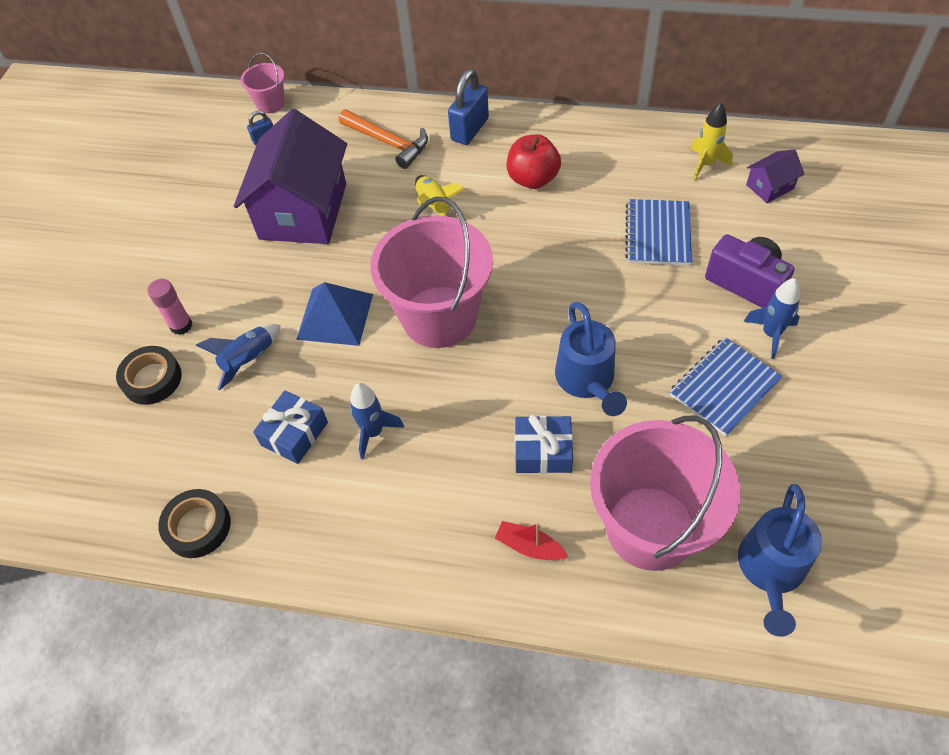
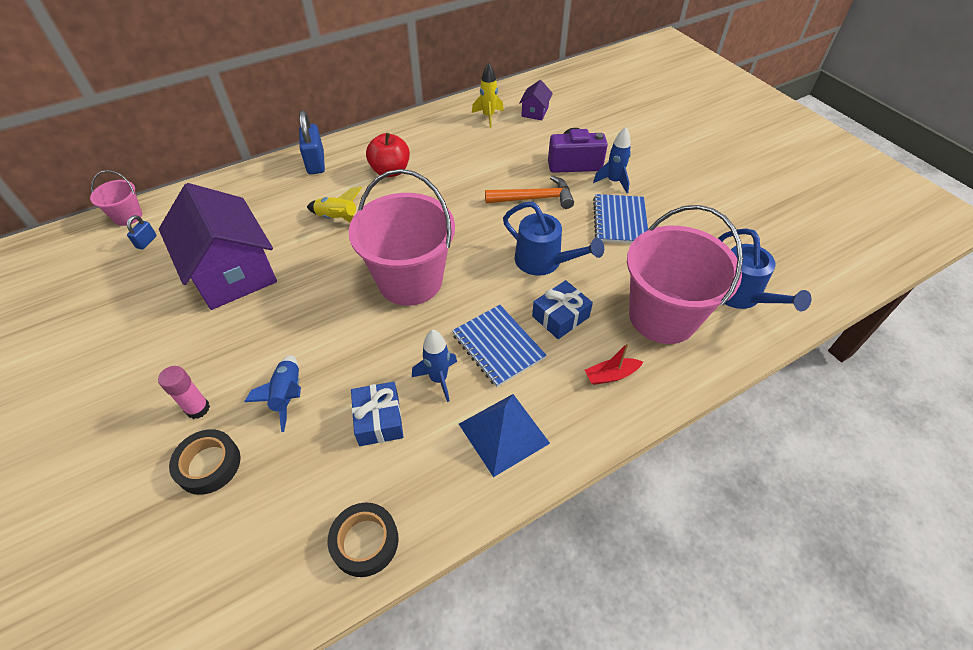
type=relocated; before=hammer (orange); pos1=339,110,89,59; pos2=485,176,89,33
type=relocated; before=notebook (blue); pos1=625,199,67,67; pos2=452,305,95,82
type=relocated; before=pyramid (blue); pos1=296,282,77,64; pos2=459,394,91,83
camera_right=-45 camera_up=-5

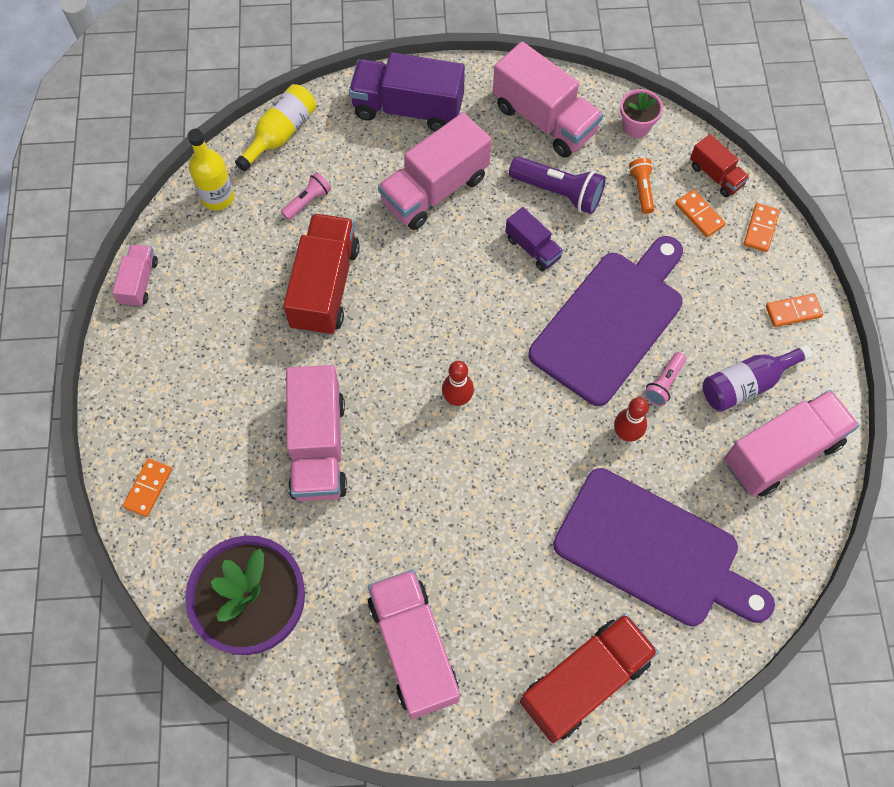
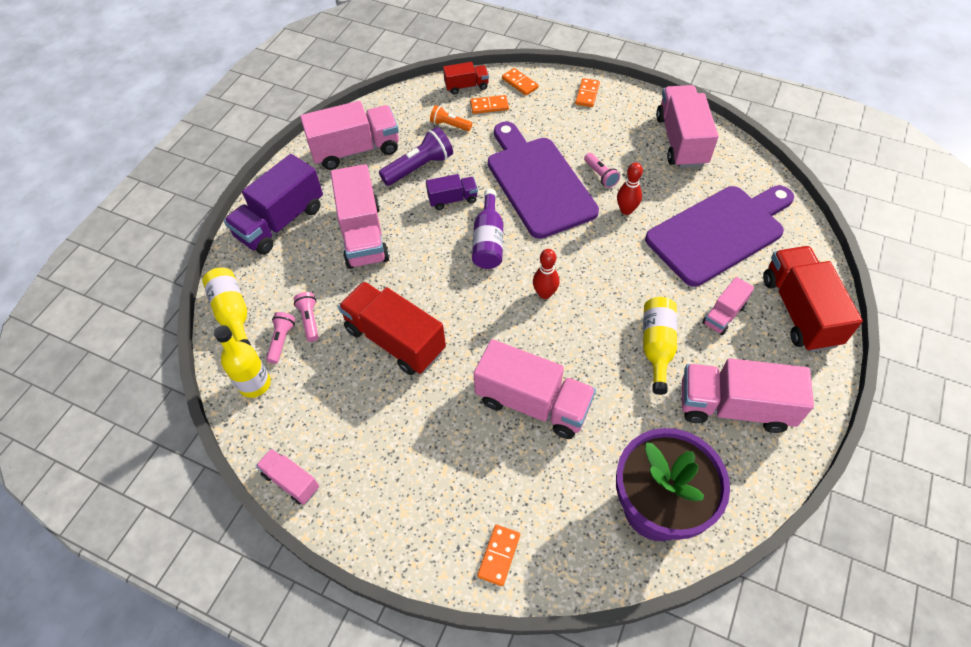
type=missing; before=flower pot (pink); pos1=620,89,43,49
type=relocated; before=bottle (purple); pos1=703,344,109,68; pos2=472,189,31,80
type=spun; before=domino (orange); pos1=122,458,50,59; pos2=477,525,43,61; turn=60
type=appeared; after=truck (pink); pos2=702,277,52,58
type=appeared; after=bottle (yellow); pos2=643,297,34,98
type=appeared; after=flashlight (pink); pos2=266,312,29,52
camera_right=-60 camera_up=-10

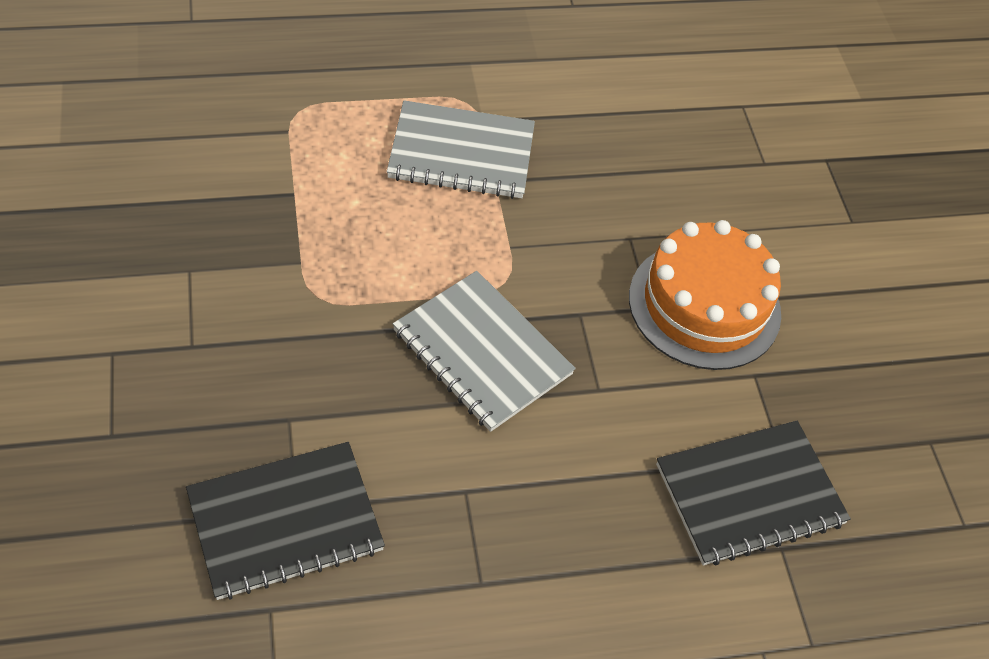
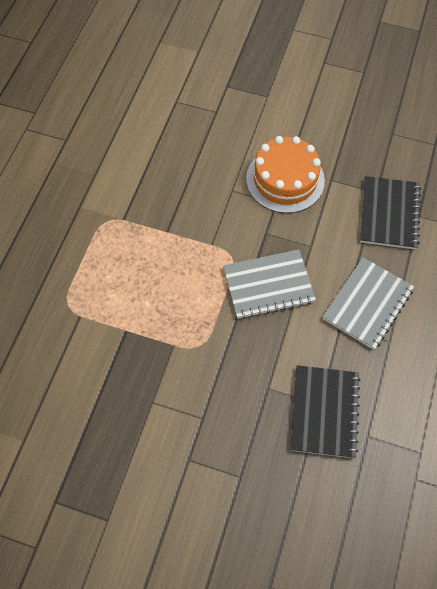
type=relocated; before=notebook (grey); pos1=387,101,148,98; pos2=323,257,91,93
camera_right=-55 camera_up=10

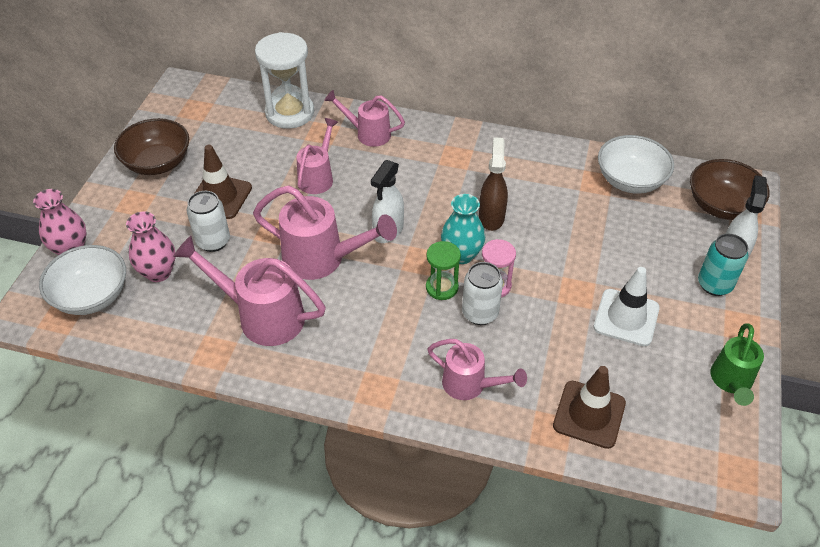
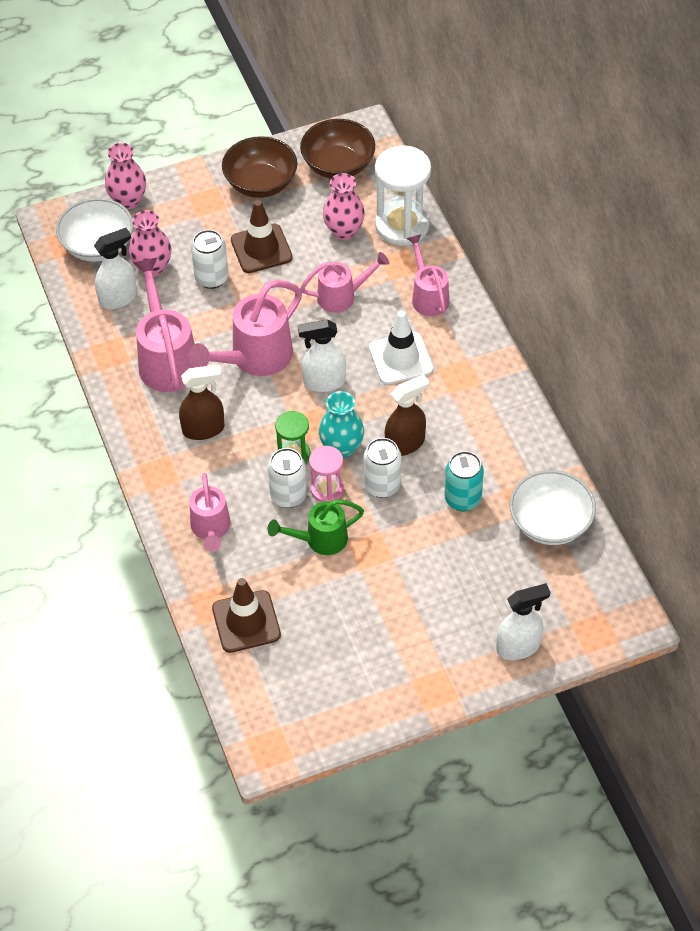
type=relocated; before=bowl (brown); pos1=690,159,80,61; pos2=300,119,75,60
type=spun; before=watering can (pink); pos1=253,185,144,95; pos2=189,280,113,96; turn=60
type=relocated; before=can (turquoise); pos1=698,234,50,62; pos2=444,451,40,60
type=relocated; before=traffic cone (white); pos1=594,267,66,79; pos2=369,311,64,73
type=relocated; before=watering can (green); pos1=710,323,54,83; pos2=268,499,96,56
type=appeared; after=vase (pink); pos2=323,173,42,67
type=appeared; after=spray bottle (white); pos2=94,228,43,81
type=appeared; after=spray bottle (brown); pos2=179,364,45,76
type=appeared; after=can (white); pos2=364,438,37,60
camera_right=55 camera_up=5

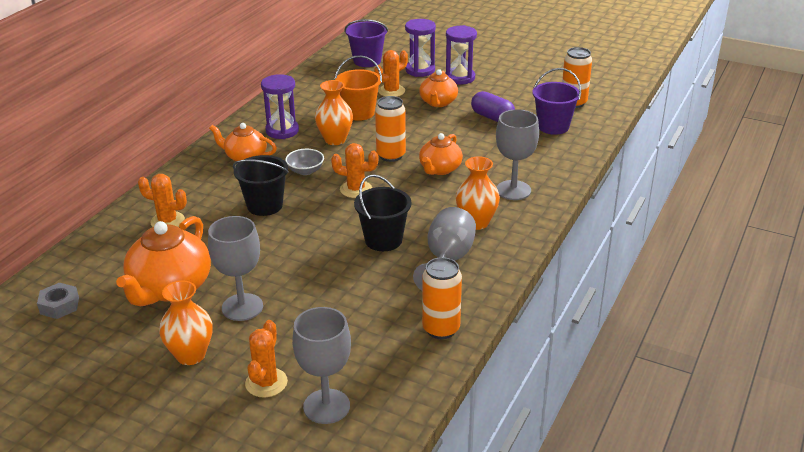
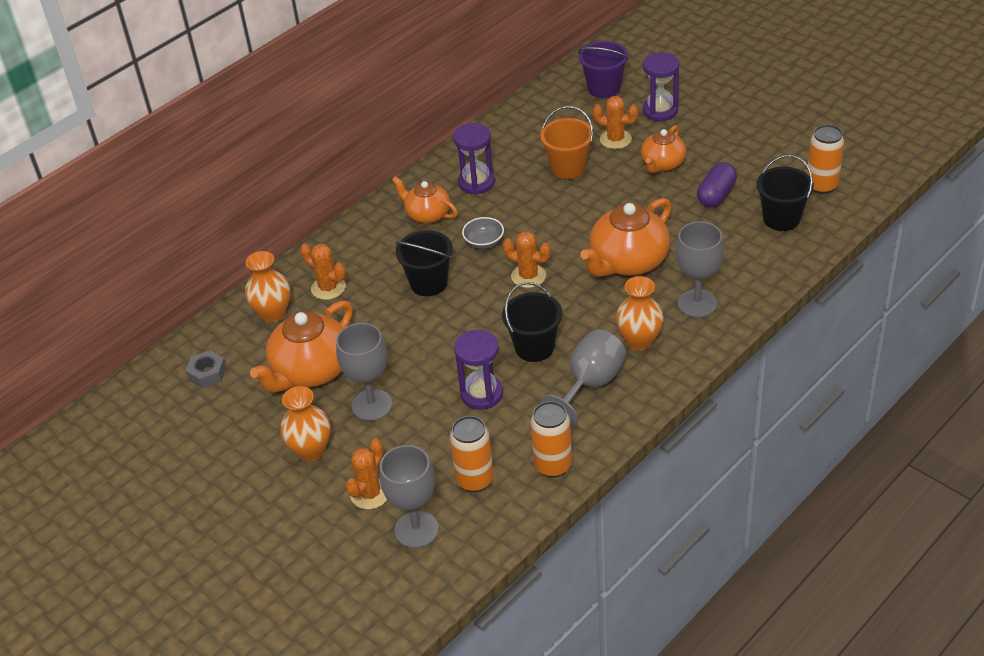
type=relocated; before=hourglass (purple); pos1=445,25,32,60; pos2=454,330,49,80
type=spun; before=cactus (orange); pos1=374,50,34,47; pos2=593,96,45,53; turn=45
type=colour; before=bucket (purple); after=bucket (black); pos1=532,68,49,67; pos2=756,155,58,76
type=relocated; before=vase (orange); pos1=315,80,38,65; pos2=245,251,45,71
type=spun; before=capsule (purple); pos1=471,91,44,31; pos2=697,162,40,46; turn=60
type=relocated; before=can (orange); pos1=375,96,31,66; pos2=450,416,44,76
type=size; before=teapot (orange); pos1=419,133,44,42; pos2=580,198,91,79; scale=1.64
camera_right=20 camera_up=10

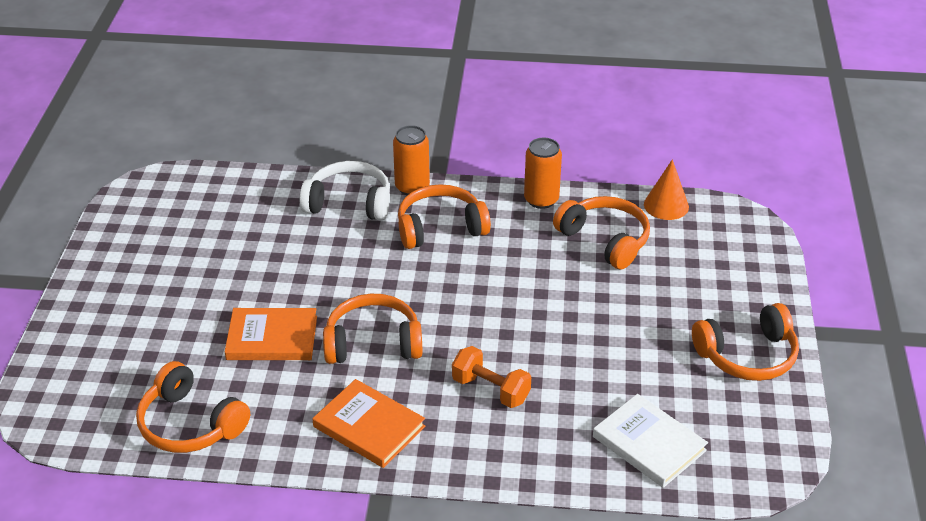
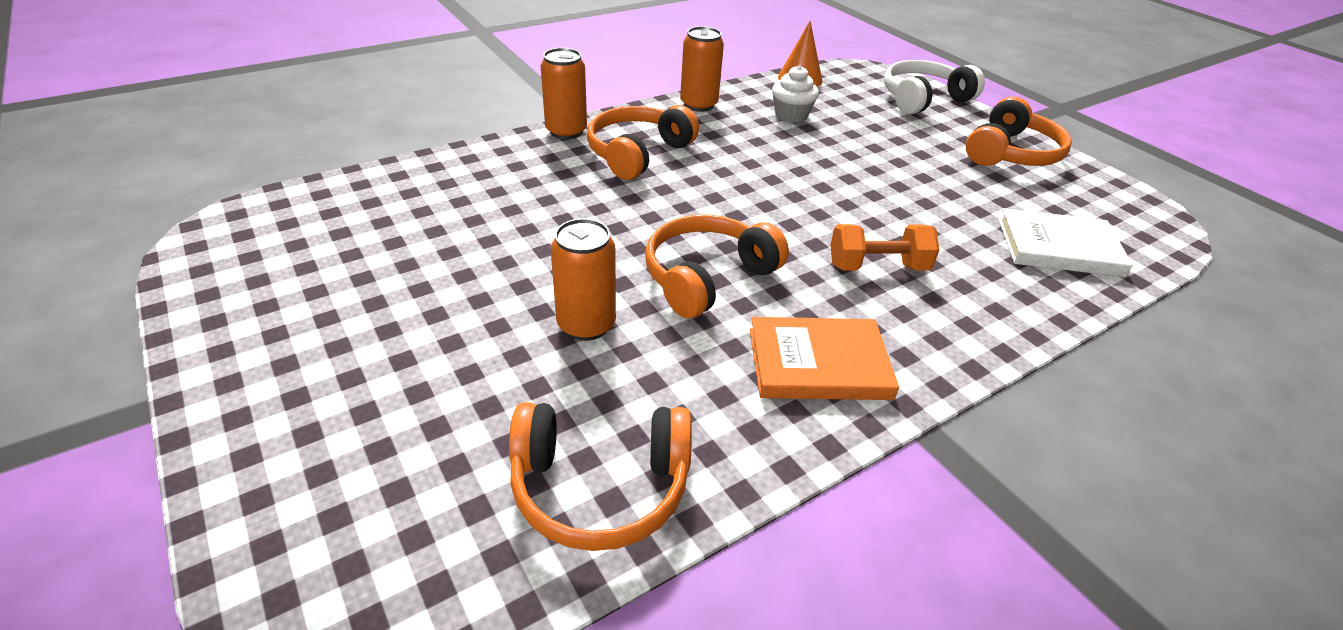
type=relocated; before=headphones (white); pos1=300,161,90,60; pos2=884,60,101,55
type=exchanged; before=headphones (orange); after=cupcake (white); pos1=553,196,97,74; pos2=772,66,47,57
type=exchanged; before=book (orange); after=can (orange); pos1=225,308,92,52; pos2=551,218,65,123
camera_right=-40 camera_up=0

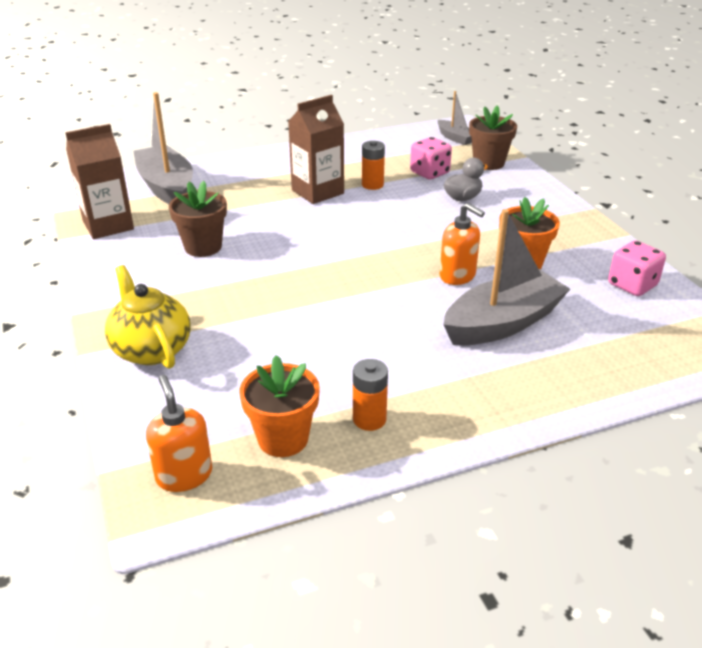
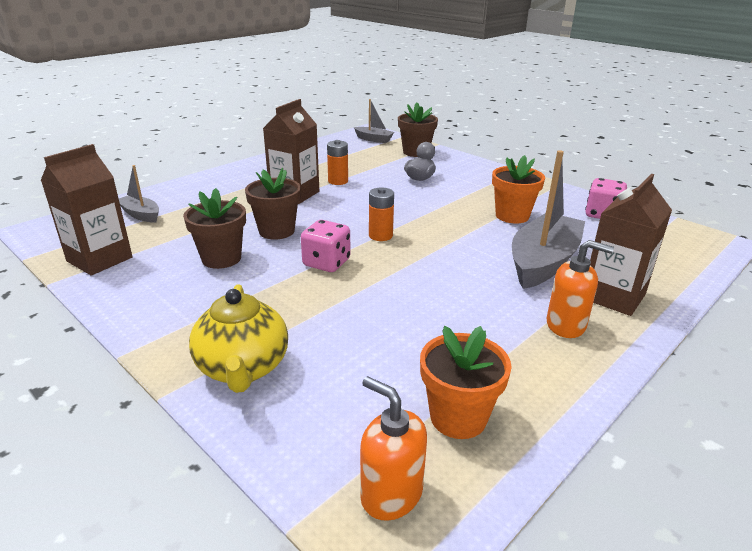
type=size; before=boat (grey); pos1=133,92,60,112; pos2=119,165,40,58; scale=0.51
type=relocated; before=dice (pink); pos1=410,137,42,42; pos2=301,220,50,52
type=relocated; before=soap dispenser (orange); pos1=440,203,45,82; pos2=547,240,67,98
type=spun; before=teapot (yellow); pos1=105,265,86,104; pos2=189,284,99,109; turn=-135
type=relocated; before=battery (orange); pos1=353,359,35,72; pos2=369,187,25,54
type=appeared; after=flower pot (brown); pos2=245,168,56,72
type=appeared; after=carton (brown); pos2=590,173,82,143
camera_right=-25 camera_up=-5

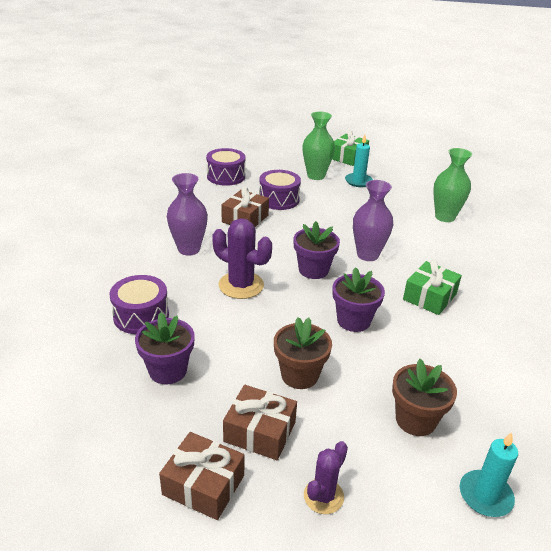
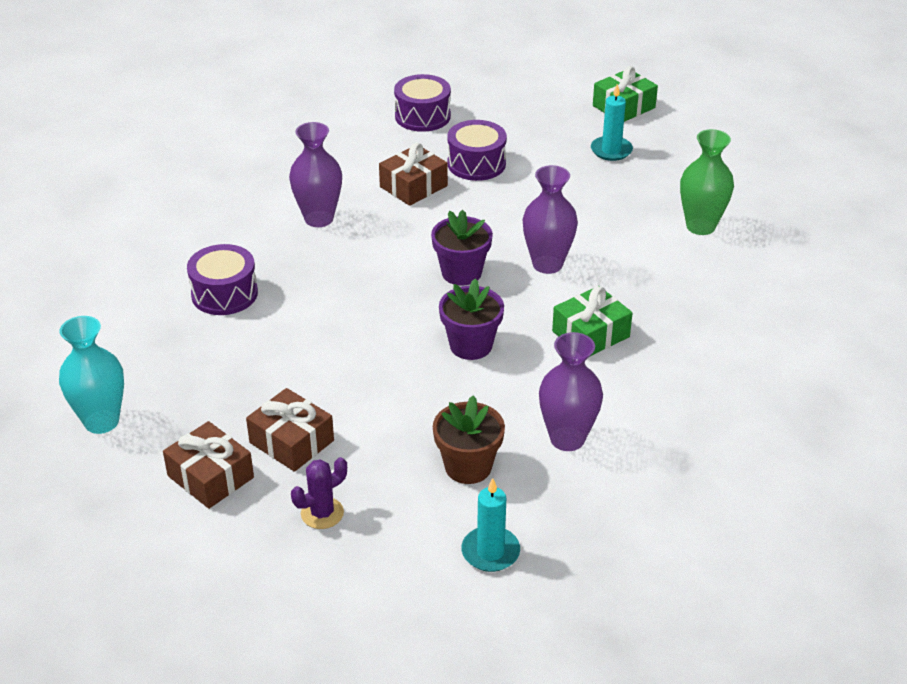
type=missing; before=vase (green); pos1=302,112,33,68
type=missing; before=cactus (purple); pos1=212,218,60,81
type=missing; before=flower pot (purple); pos1=135,312,60,73
type=missing; before=flower pot (brown); pos1=274,317,58,72
type=appeared; after=vase (turquoise); pos2=59,316,65,118
type=appeared; after=vase (purple); pos2=539,332,64,119
camera_right=20 camera_up=5

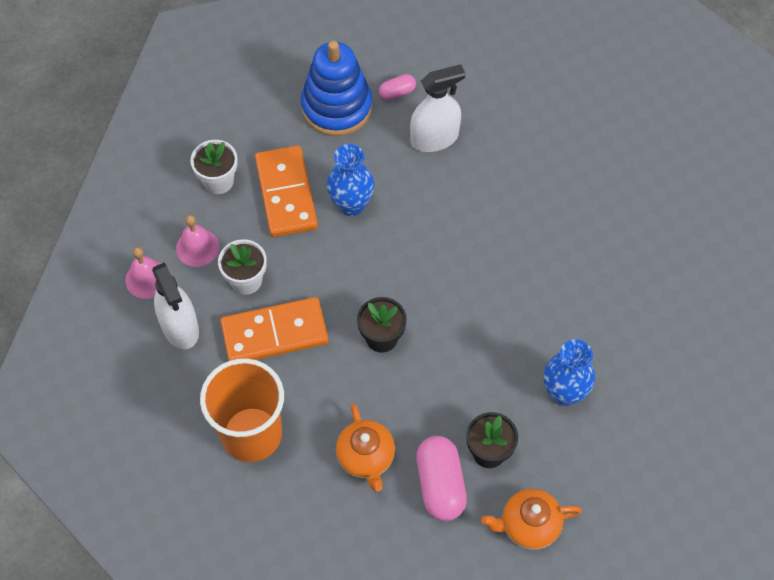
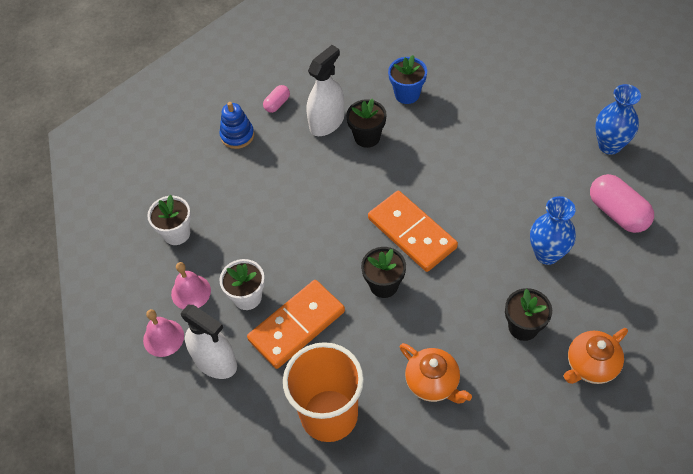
type=size; before=stacking toy (blue); pos1=301,41,71,95; pos2=219,102,35,47; scale=0.55
type=relocated; before=vase (blue); pos1=327,144,48,72; pos2=595,84,46,71
type=relocated; before=domino (orange); pos1=255,145,63,92; pos2=368,191,90,81
type=relocated; before=capsule (pink); pos1=416,436,51,85; pos2=590,174,64,59
type=appeared; after=flower pot (blue); pos2=388,55,39,49
type=appeared; after=flower pot (black); pos2=346,98,41,50
camera_right=-25 camera_up=-5

